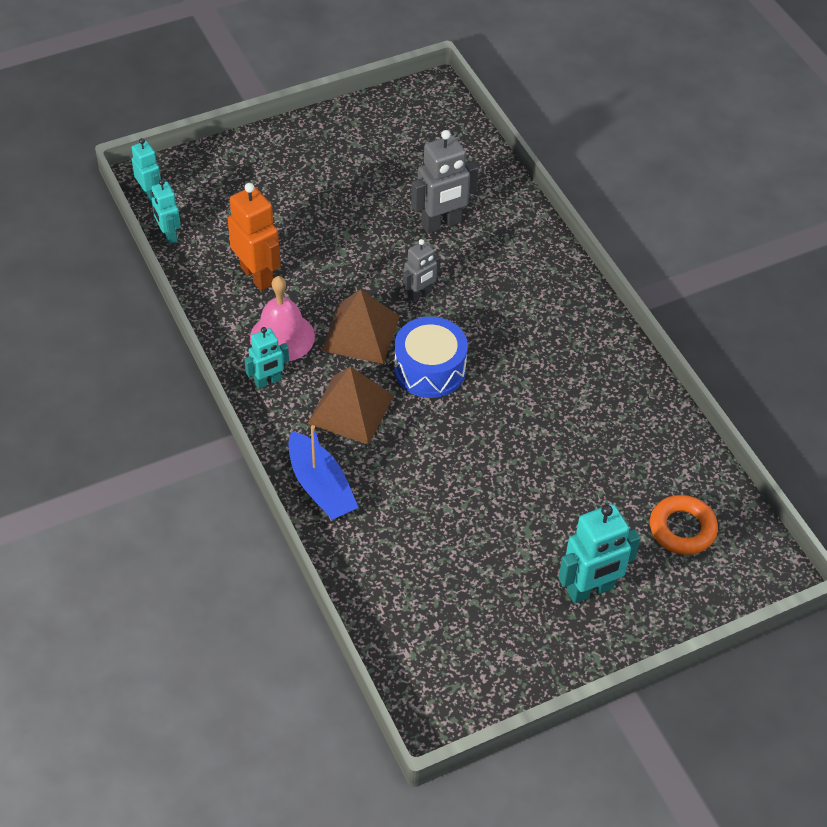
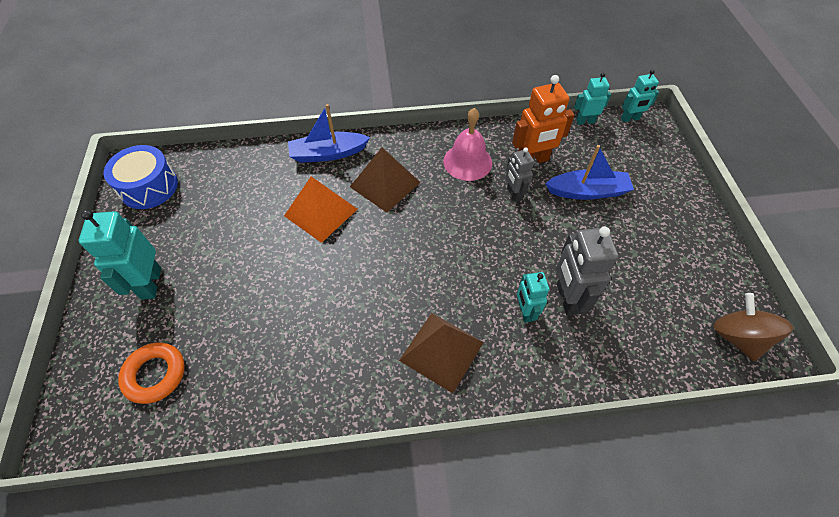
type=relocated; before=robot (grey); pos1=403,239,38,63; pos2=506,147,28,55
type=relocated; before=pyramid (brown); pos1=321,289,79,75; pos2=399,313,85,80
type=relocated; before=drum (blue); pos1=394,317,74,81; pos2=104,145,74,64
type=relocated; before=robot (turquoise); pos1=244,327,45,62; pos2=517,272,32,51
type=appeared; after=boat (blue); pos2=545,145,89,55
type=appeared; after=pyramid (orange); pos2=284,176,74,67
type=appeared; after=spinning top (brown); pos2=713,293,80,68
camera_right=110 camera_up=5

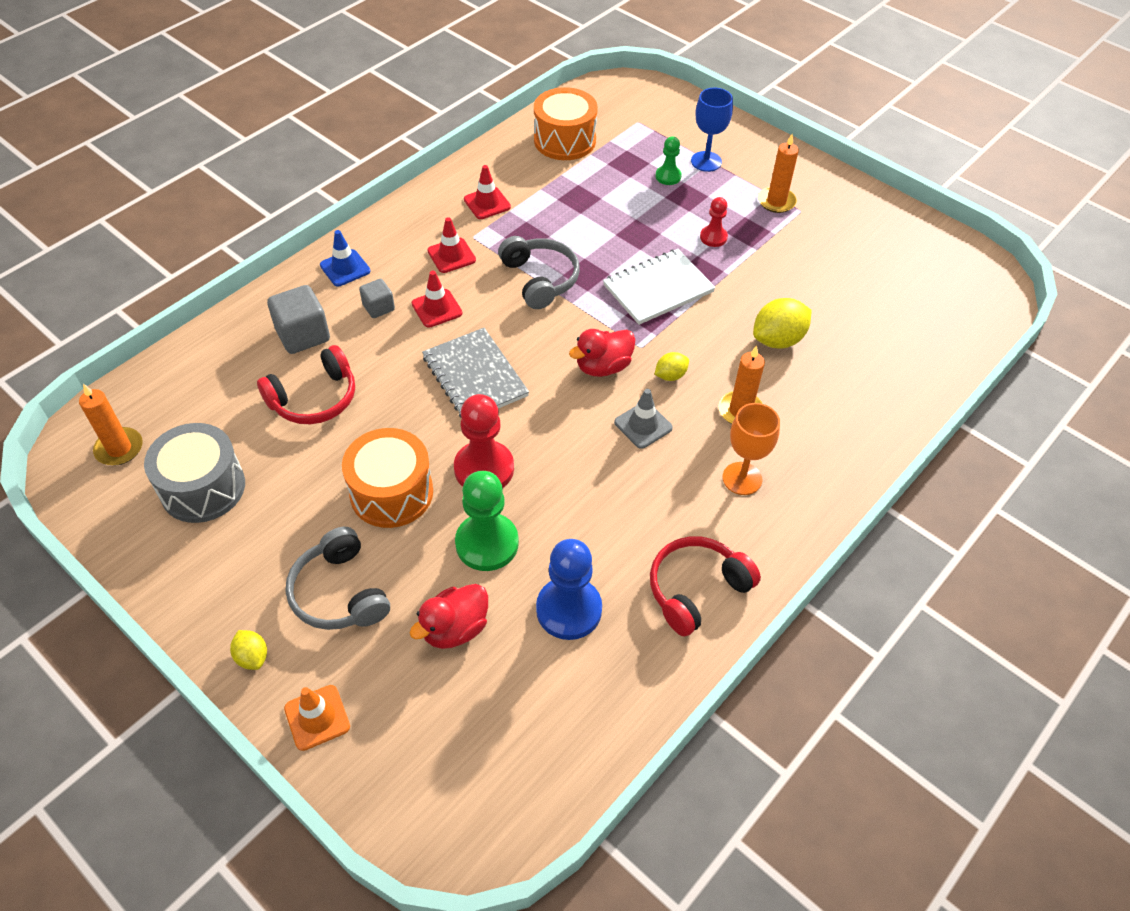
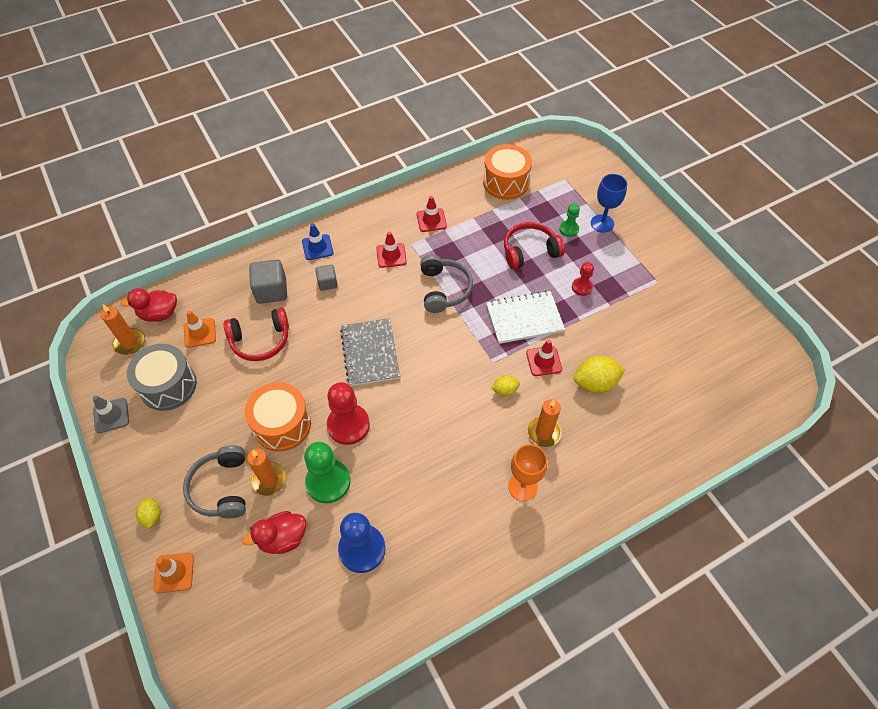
type=relocated; before=candle (orange); pos1=758,134,41,79; pos2=247,449,40,47
type=relocated; before=traffic cone (red); pos1=412,271,50,57; pos2=526,340,36,36
type=relocated; before=duck (red); pos1=569,329,66,48; pos2=120,288,57,34
type=relocated; before=traffic cone (grey); pos1=614,389,59,60; pos2=93,395,36,38
type=relocated; before=headphones (red); pos1=650,537,111,100; pos2=504,222,61,47
type=appeared; after=traffic cone (orange); pos2=184,311,32,37
camera_right=20 camera_up=5

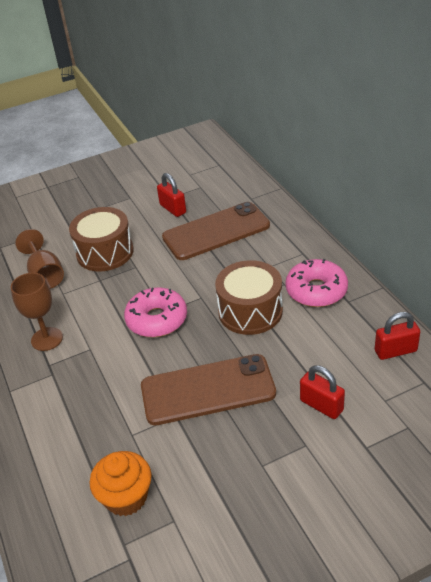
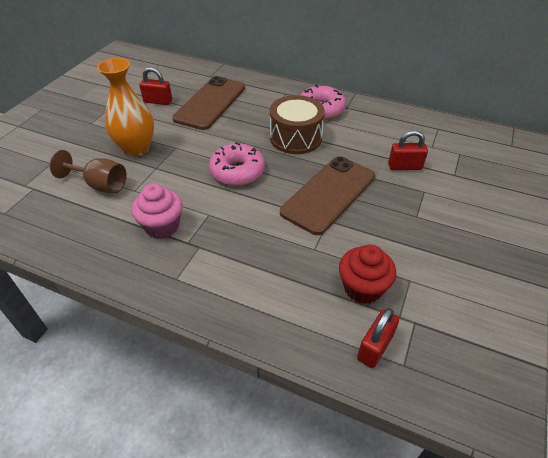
type=exchanged; before=drum (brown); after=vase (orange); pos1=69,207,65,65; pos2=97,58,57,99
type=exchanged; before=goblet (brown); after=cupcake (pink); pos1=11,273,52,78; pos2=132,184,50,55
type=relocated; before=padlock (red); pos1=375,312,45,48; pos2=357,308,42,60
type=colour; before=cupcake (orange); after=cupcake (red); pos1=89,451,63,65; pos2=339,245,57,59
camera_right=-45 camera_up=5

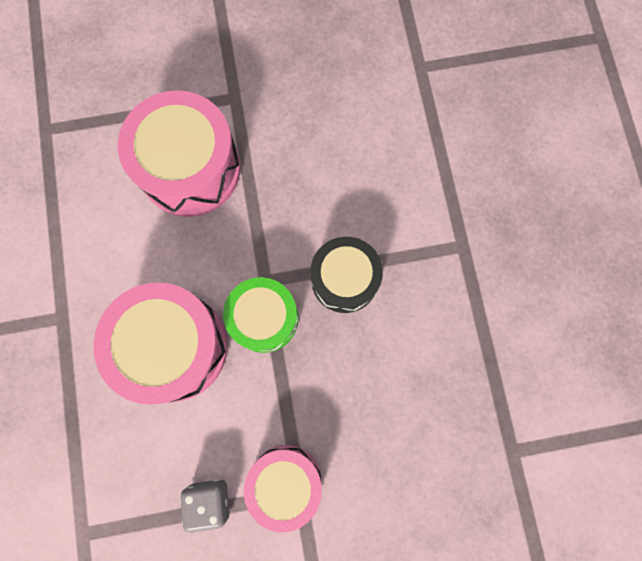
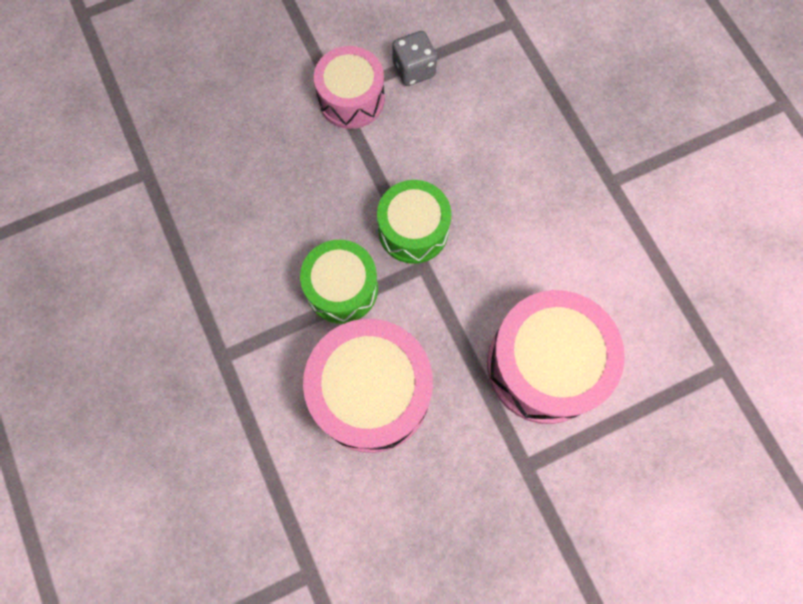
type=colour; before=drum (black); after=drum (green); pos1=310,237,73,76; pos2=300,240,78,84
type=relocated; before=drum (pink); pos1=94,282,134,123; pos2=303,319,130,134
camera_right=165 camera_up=-5

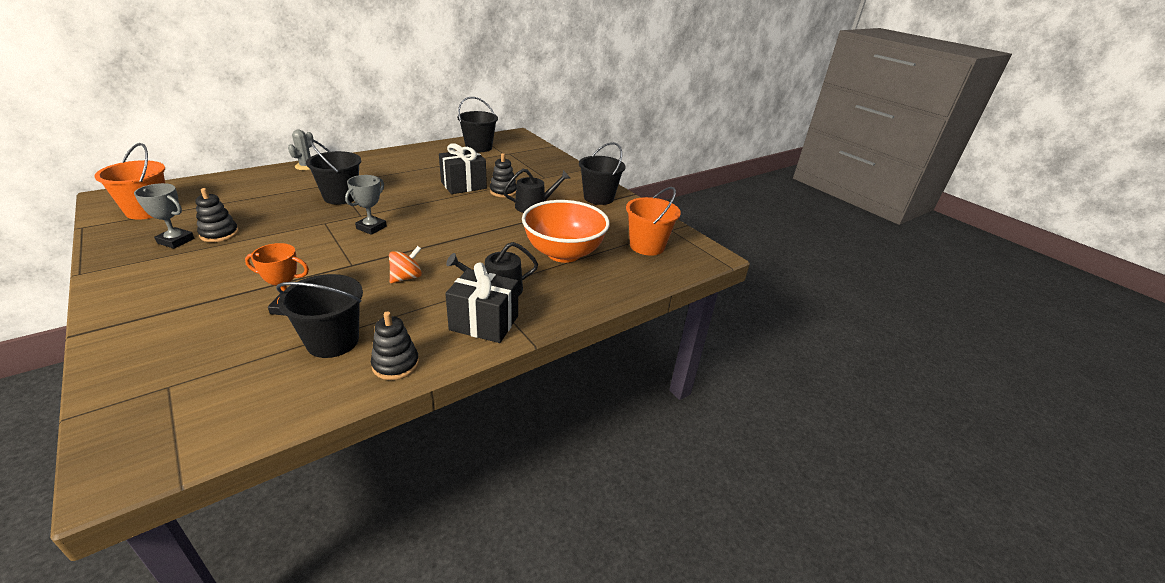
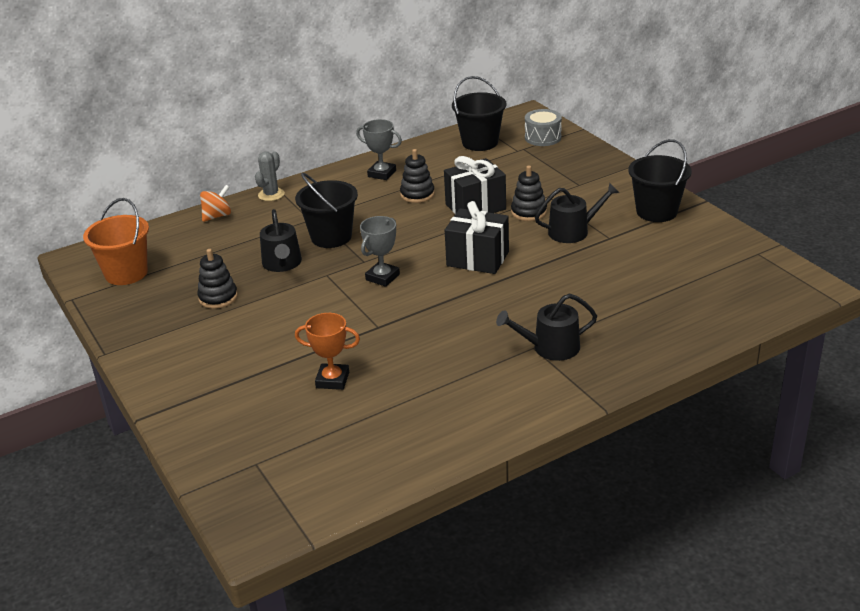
type=relocated; before=trophy (grey); pos1=134,183,61,66; pos2=356,119,46,61
type=missing; before=bucket (orange); pos1=626,187,55,69
type=missing; before=bowl (orange); pos1=522,200,88,63
type=relocated; before=spinning top (orange); pos1=389,246,33,37; pos2=200,185,31,37
type=relocated; before=gift (black); pos1=445,263,73,80; pos2=445,201,64,73
type=missing; before=bucket (black); pos1=276,274,87,84
type=relocated; before=stacking toy (black); pos1=371,311,48,69; pos2=400,149,35,54
type=appeared; after=drum (grey); pos2=525,109,37,37
type=appeared; after=watering can (black); pos2=260,209,42,63
camera_right=10 camera_up=0

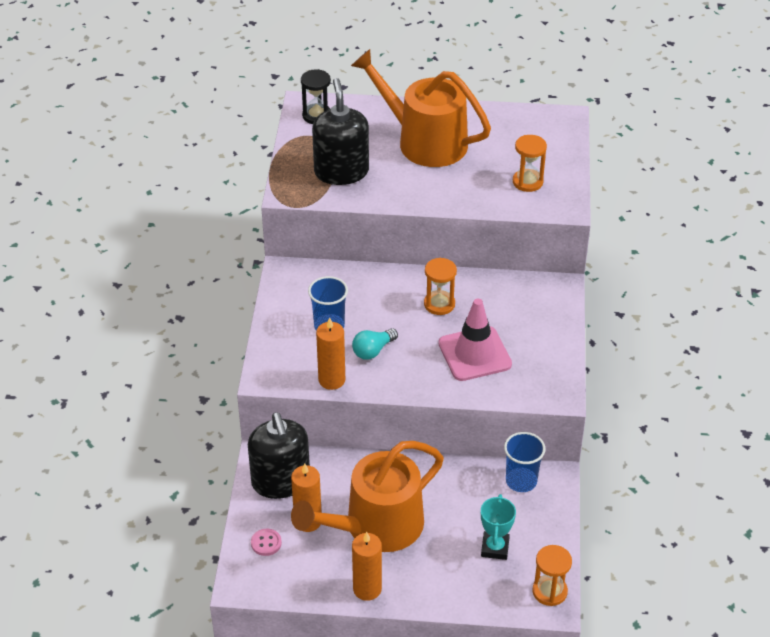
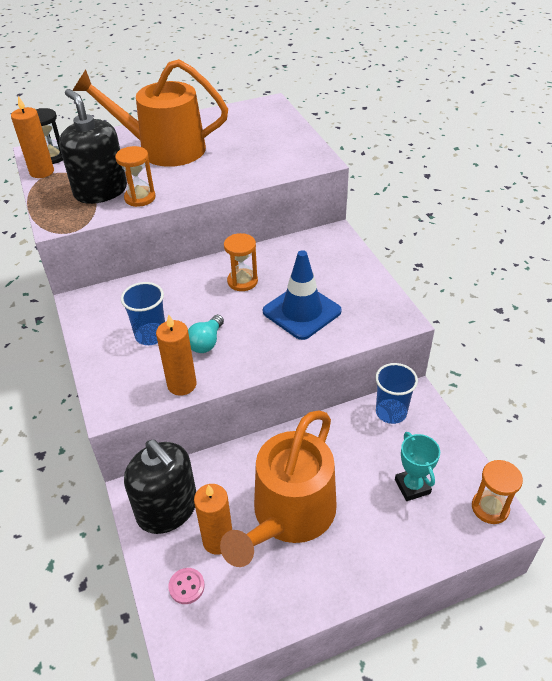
type=relocated; before=hourglass (orange); pos1=513,135,34,57; pos2=115,146,41,61
type=colour; before=traffic cone (pink); after=traffic cone (blue); pos1=438,299,74,82; pos2=263,250,79,90
type=relocated; before=candle (orange); pos1=352,532,30,69; pos2=11,96,43,82
camera_right=-25 camera_up=0

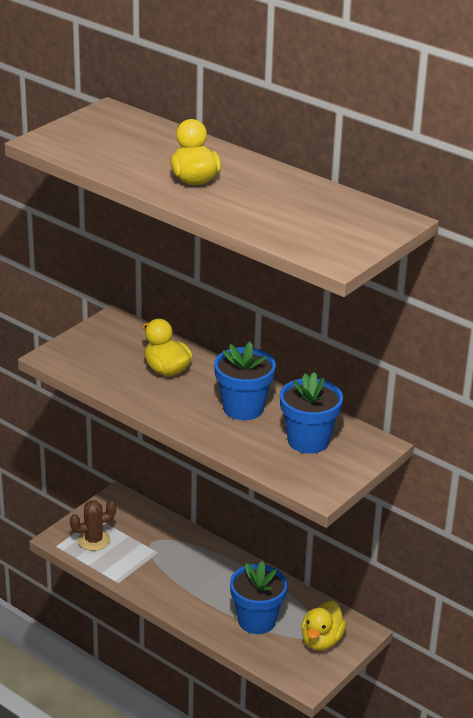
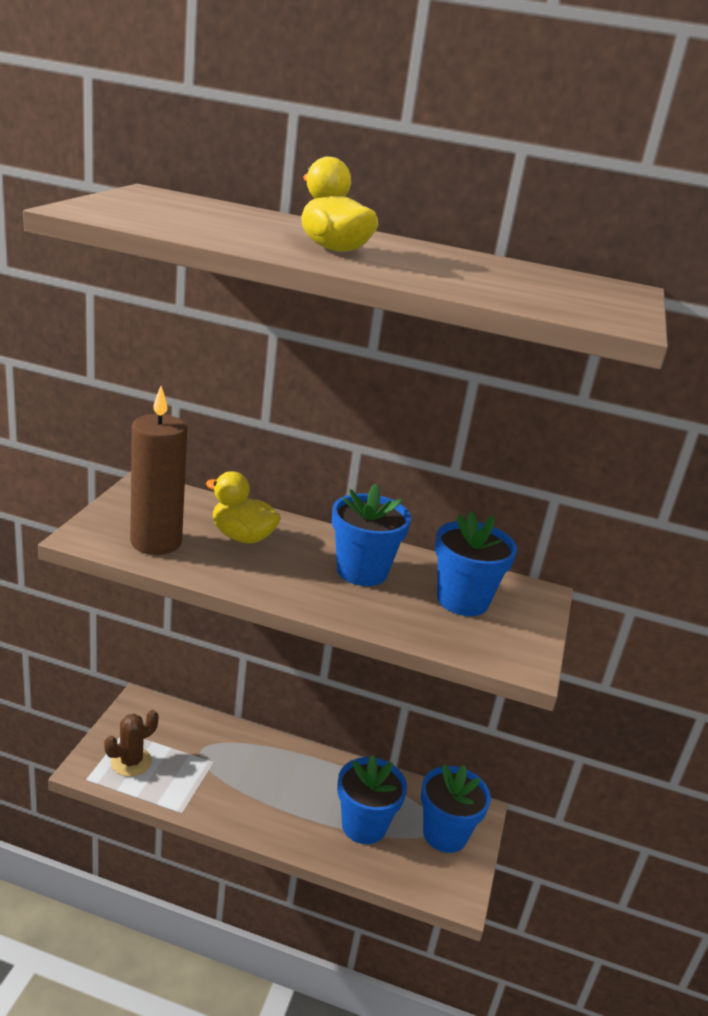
type=exchanged; before=duck (yellow); after=flower pot (blue); pos1=301,600,46,50; pos2=421,764,70,89
type=appeared; after=candle (brown); pos2=130,386,57,169
camera_right=-25 camera_up=-5

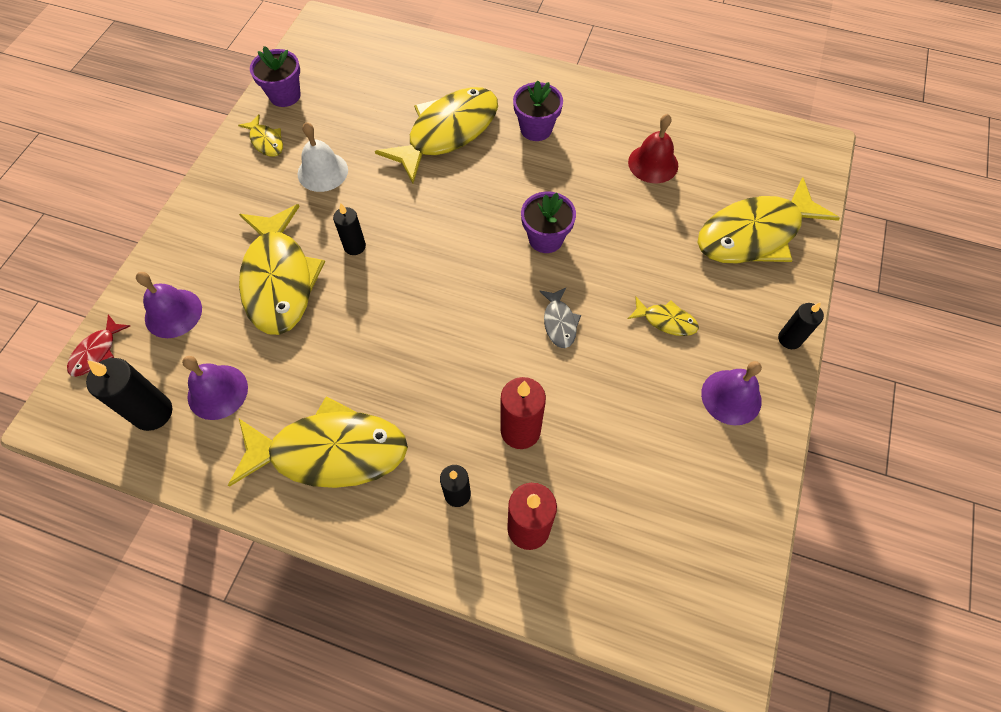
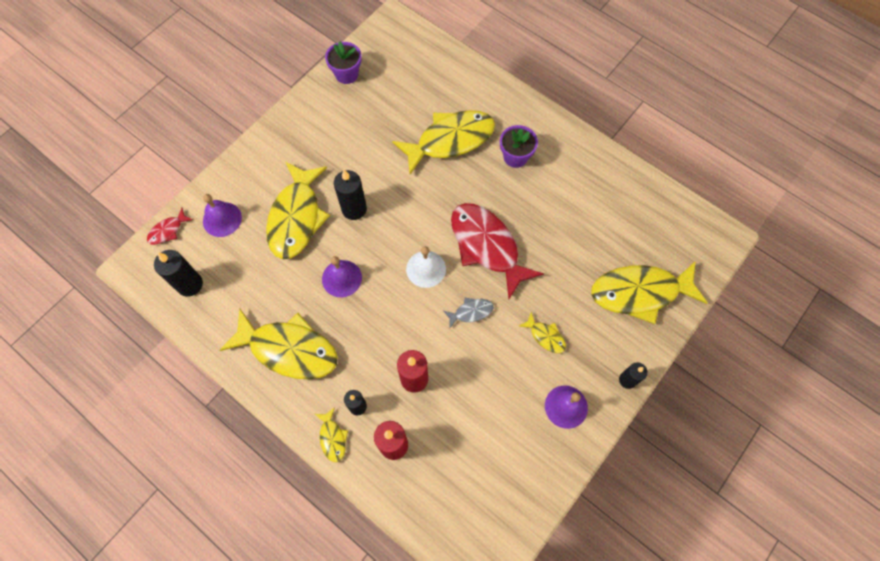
type=relocated; before=fish (yellow); pos1=238,114,45,43; pos2=315,407,33,55
type=missing; before=bell (red); pos1=628,114,50,69
type=relocated; before=bell (white); pos1=298,122,50,70; pos2=406,246,40,42
type=exchanged; before=flower pot (purple); after=fish (red); pos1=521,191,55,62; pos2=451,203,93,96
type=size; before=candle (black); pos1=333,203,33,52; pos2=334,170,33,50; scale=1.58
type=spun; before=fish (grey); pos1=539,288,42,60; pos2=443,298,51,31; turn=-120
type=relocated; before=bell (purple); pos1=182,356,66,64; pos2=322,256,40,41
camera_right=20 camera_up=5

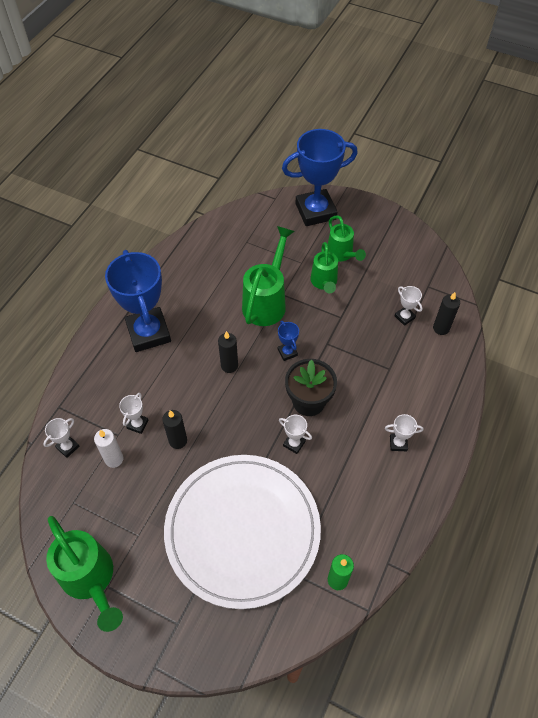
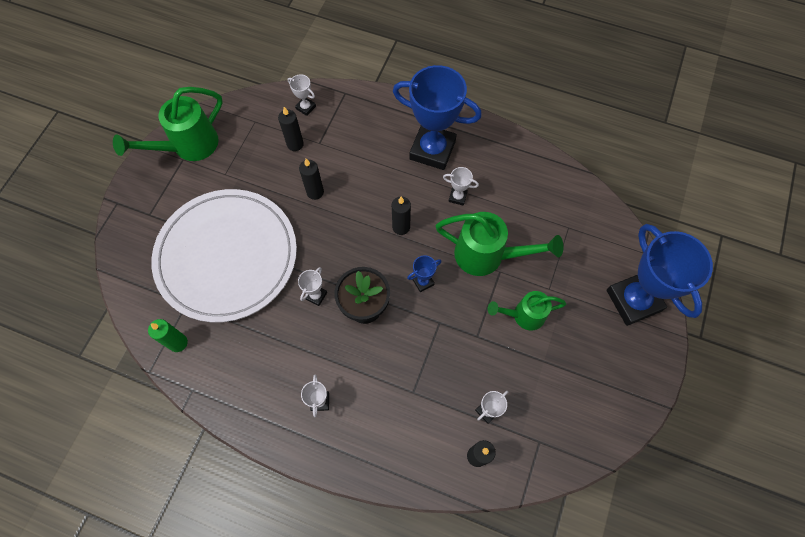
type=missing; before=watering can (green); pos1=328,215,38,46
type=spun; before=trophy (blue); pos1=105,250,66,102; pos2=393,65,89,105; turn=45
type=relocated; before=trophy (white); pos1=119,393,30,41; pos2=443,167,36,39
type=colour; before=candle (white); after=candle (black); pos1=94,429,29,39; pos2=278,107,26,44
camera_right=85 camera_up=10

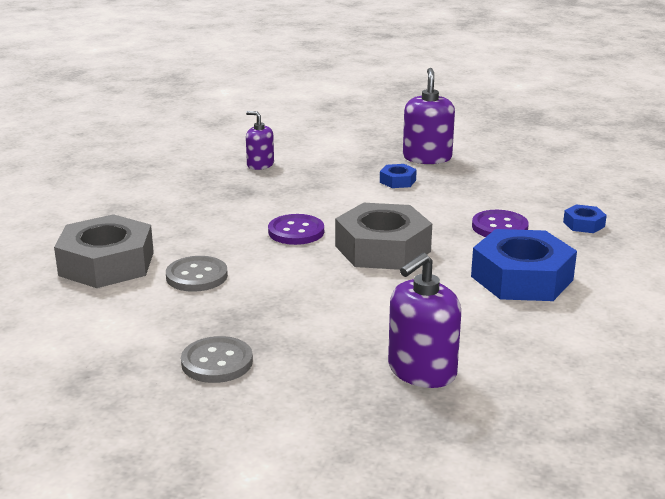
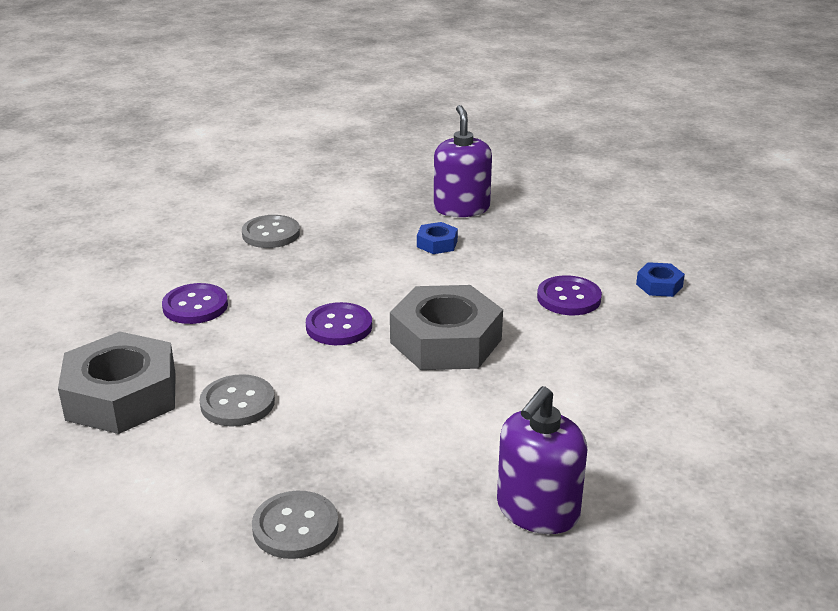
type=exchanged; before=soap dispenser (purple); after=button (grey); pos1=246,111,28,59; pos2=242,215,58,33
type=missing; before=nut (blue); pos1=471,229,106,72
type=appeared; after=button (purple); pos2=162,283,66,41
camera_right=-10 camera_up=5

